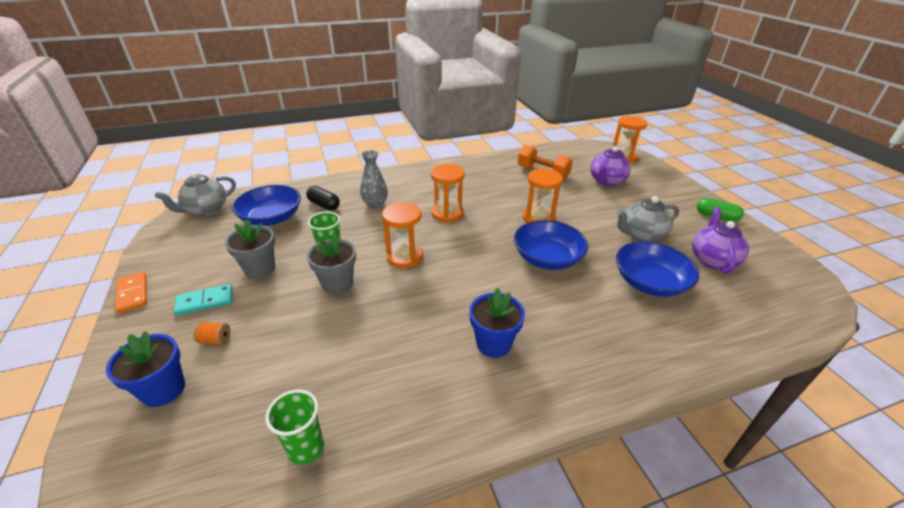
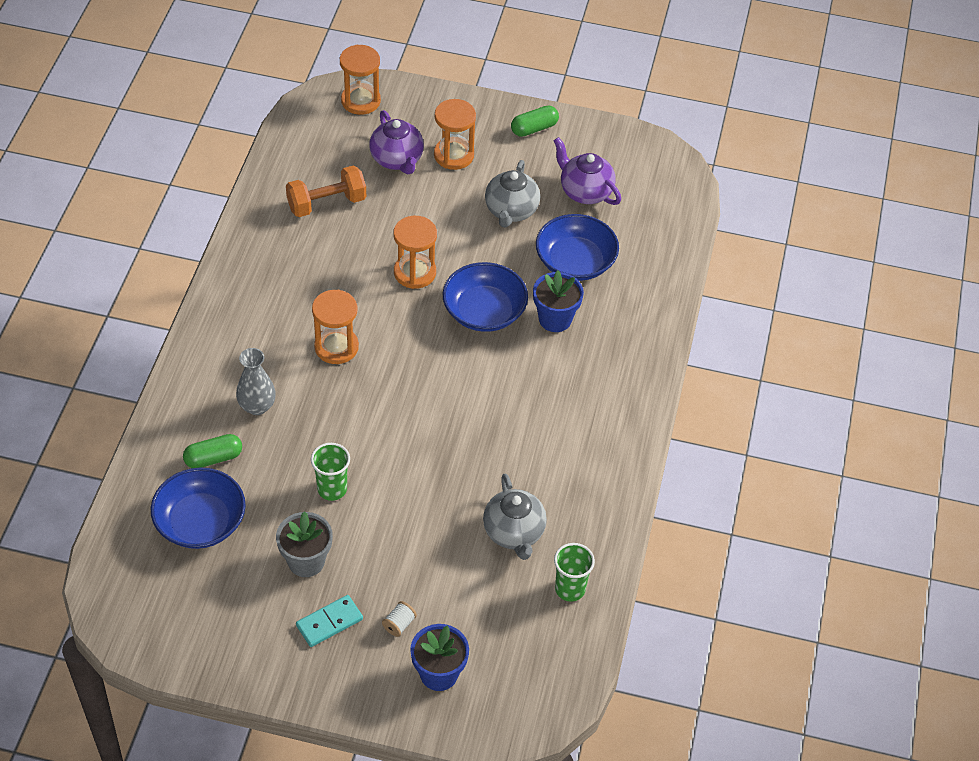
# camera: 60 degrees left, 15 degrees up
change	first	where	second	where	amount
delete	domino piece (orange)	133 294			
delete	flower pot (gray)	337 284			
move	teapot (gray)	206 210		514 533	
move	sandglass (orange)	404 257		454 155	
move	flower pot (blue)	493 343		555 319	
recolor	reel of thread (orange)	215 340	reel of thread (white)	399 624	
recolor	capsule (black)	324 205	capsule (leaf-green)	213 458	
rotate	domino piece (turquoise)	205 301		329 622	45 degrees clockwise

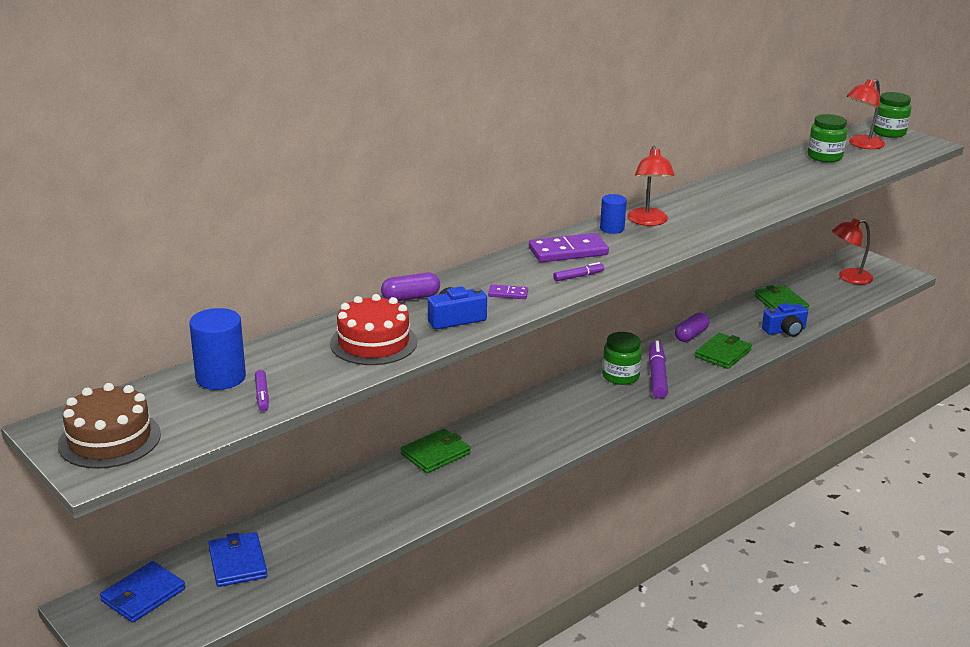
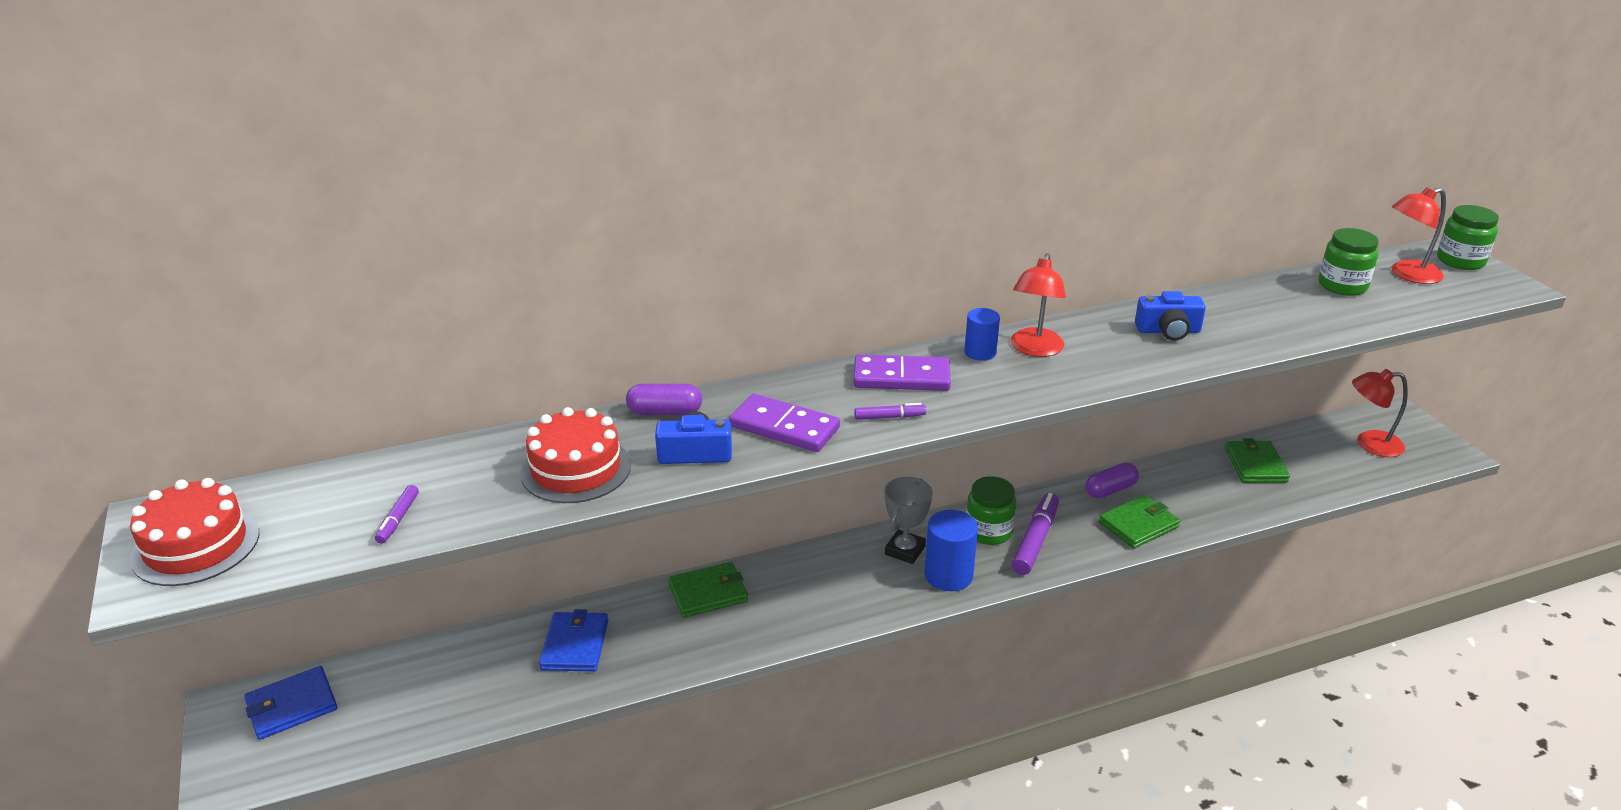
# camera: 20 degrees right, 5 degrees up
change	first	where	second	where	amount
insert			award cup (gray)	905 550	
move	solid cylinder (blue)	220 377		948 575	
move	billfold (blue)	238 562		575 645	
move	compact camera (blue)	785 330		1168 331	
recolor	layer cake (dark brown)	109 439	layer cake (red)	196 545	
resize	domino piece (violet)	508 294		784 427	x2.05

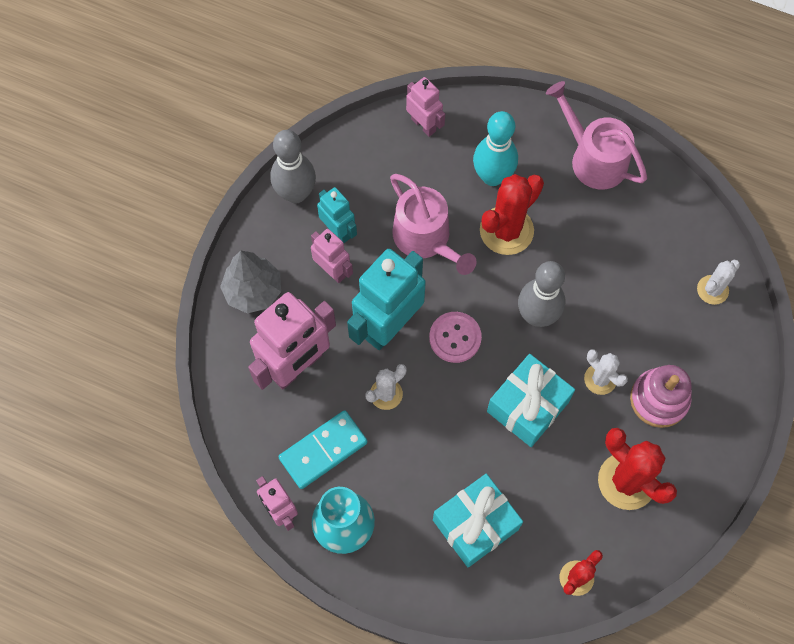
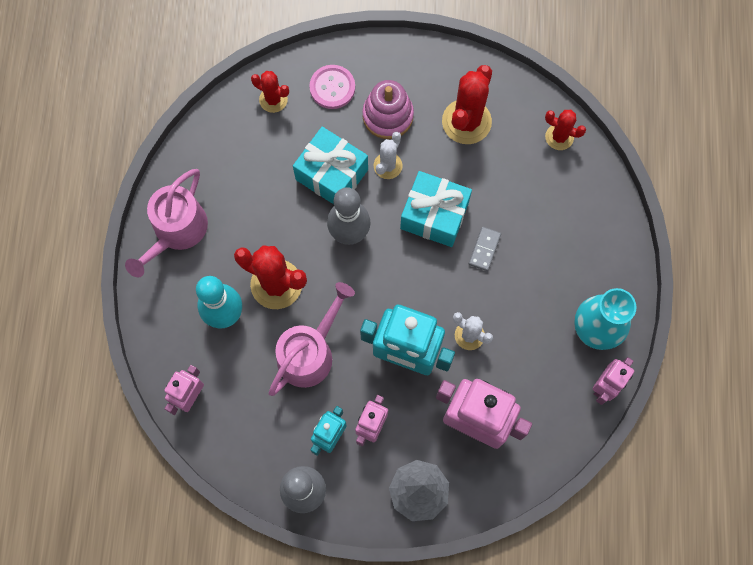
# camera: 110 degrees left, 5 degrees up
change	first	where	second	where	amount
delete	domino piece (turquoise)	323 450			
insert			domino piece (gray)	484 249	
move	button (pink)	455 338		332 87	
move	present (turquoise)	475 525		332 174	
recolor	saguaro cactus (white)	712 290	saguaro cactus (red)	273 99	

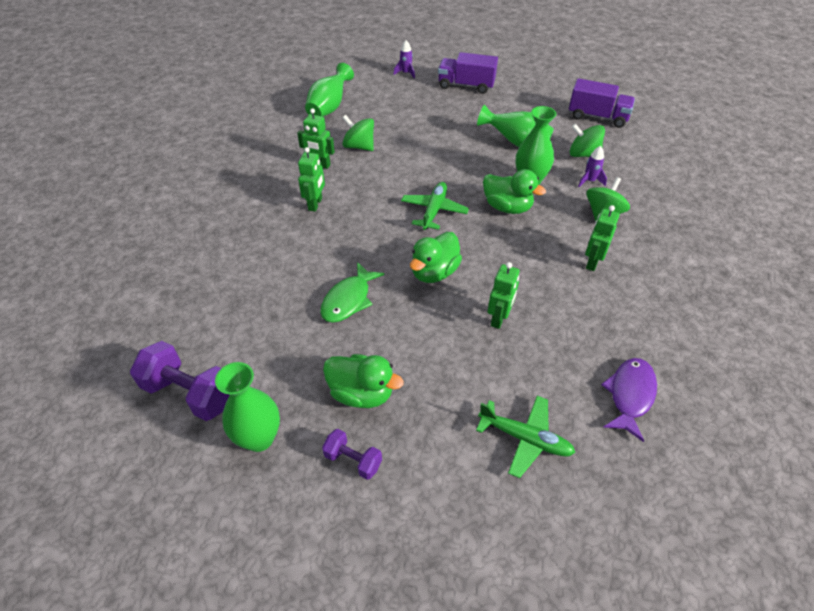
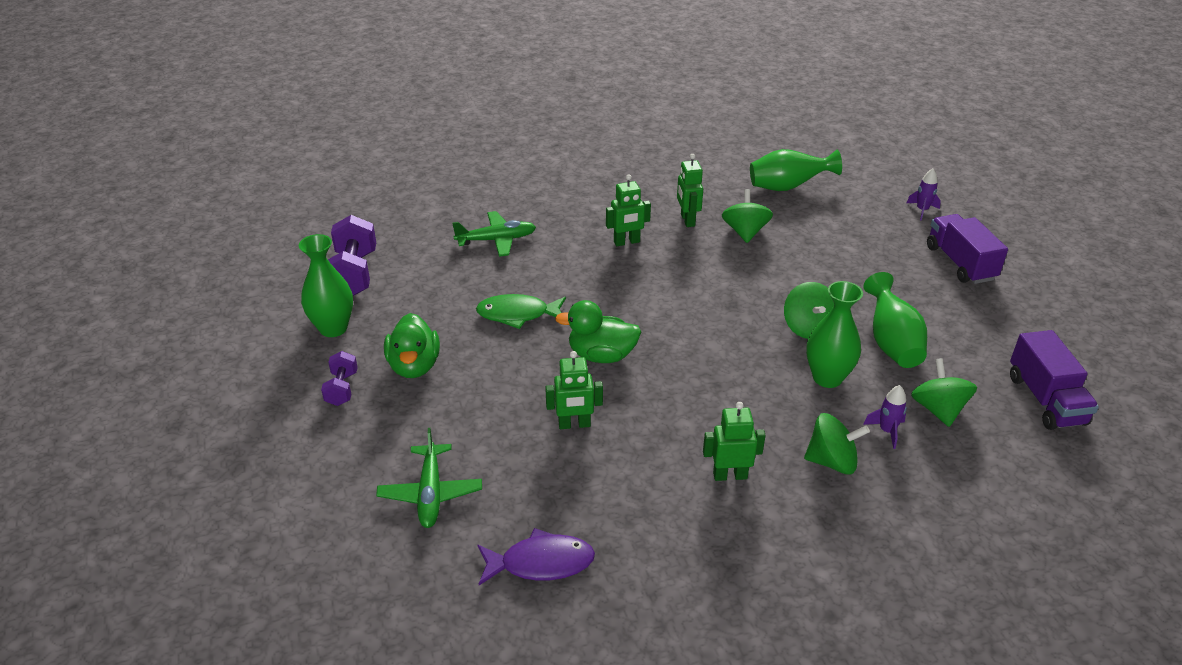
# camera: 60 degrees right, 10 degrees down
change	first	where	second	where	amount
delete	toy duck (leaf-green)	507 207			
insert			whirligig (leaf-green)	808 327	
move	toy plane (leaf-green)	434 210		497 240	

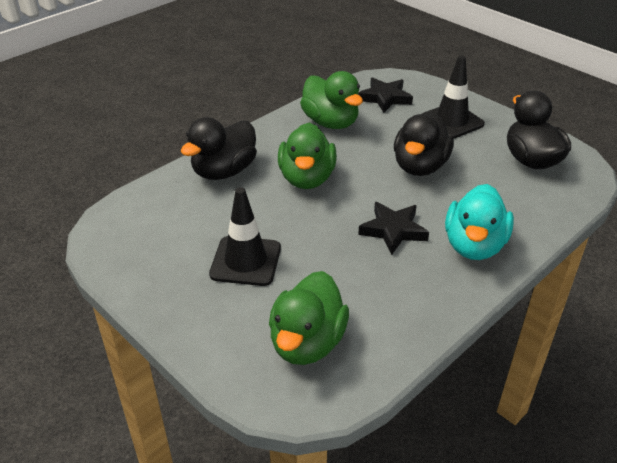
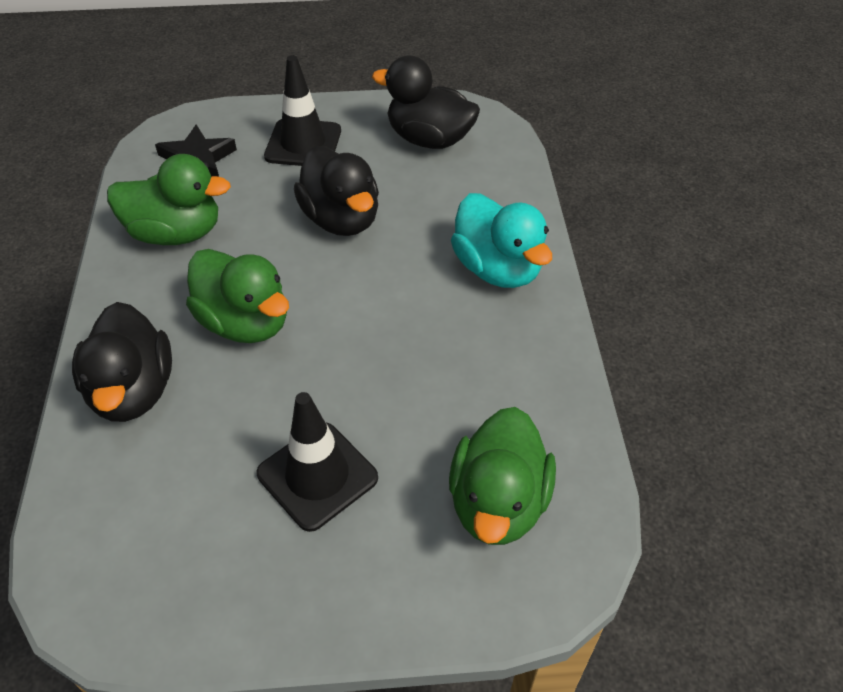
# camera: 50 degrees left, 10 degrees up
change	first	where	second	where	amount
delete	five-pointed star (black)	393 230			
rotate	toy duck (leaf-green)	307 343		498 503	45 degrees clockwise

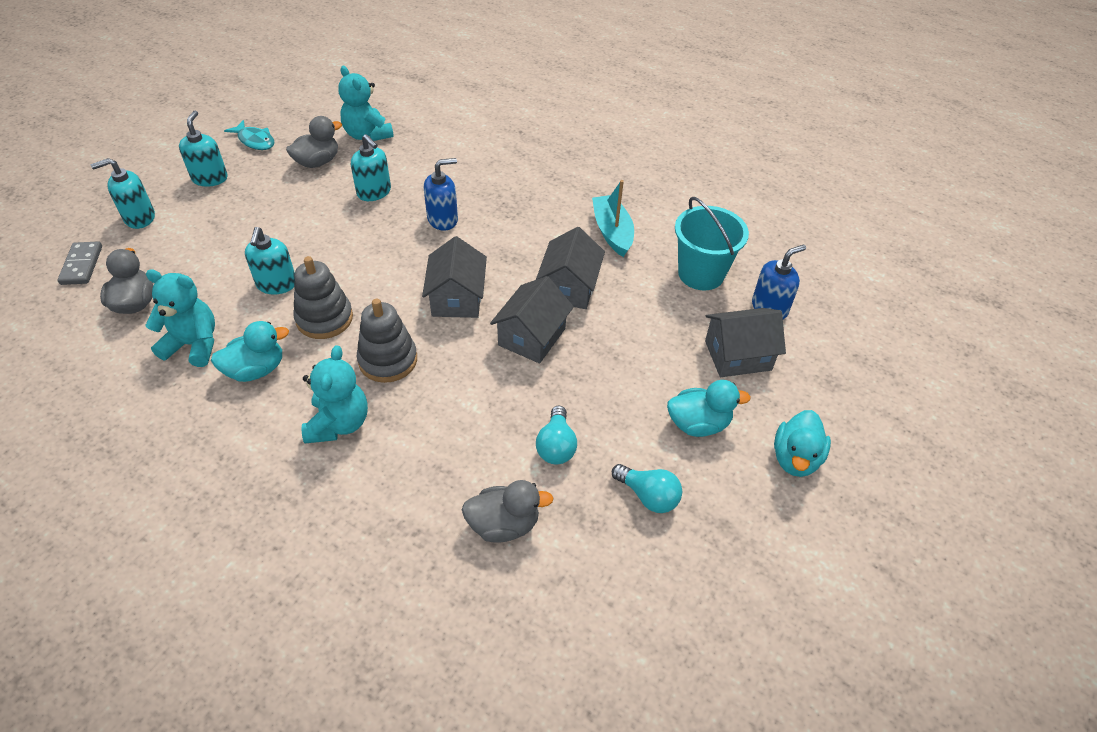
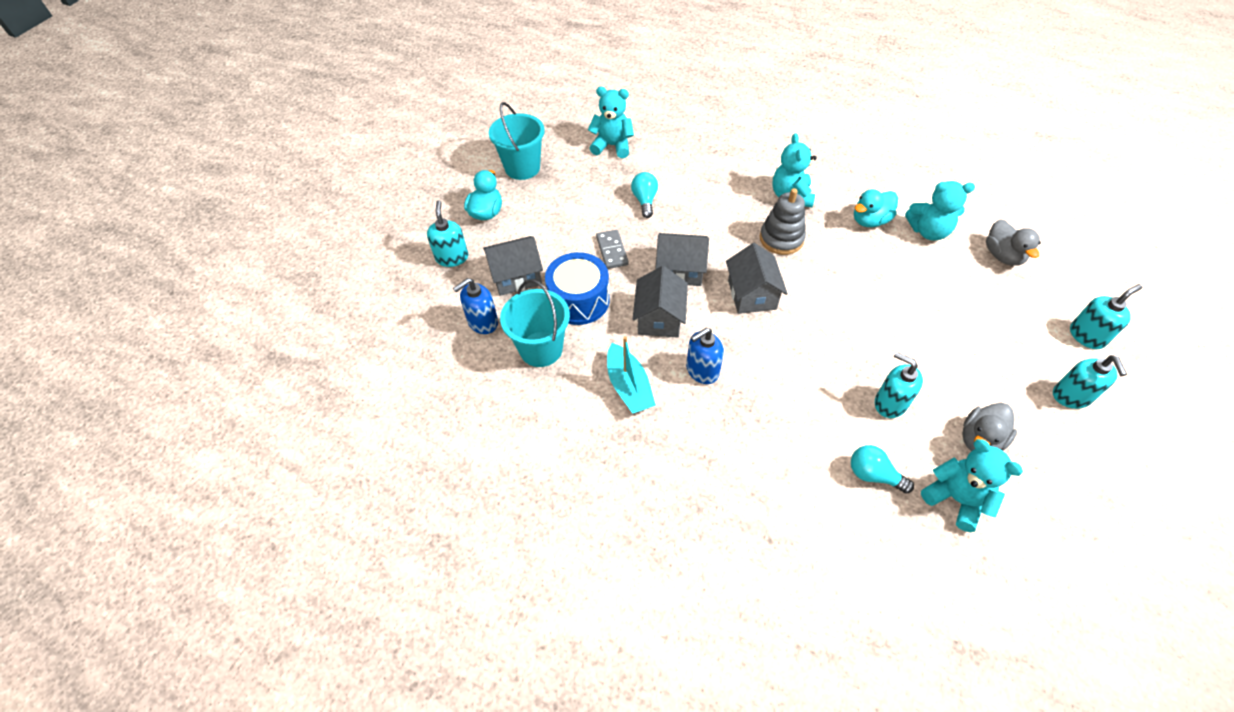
# camera: 175 degrees right, 5 degrees up
change	first	where	second	where	amount
delete	toy fish (turquoise)	255 141			
delete	stacking toy (gray)	324 318			
delete	toy duck (gray)	504 524			
delete	toy duck (turquoise)	698 424			
insert			pail (turquoise)	522 168	
insert			snare drum (blue)	579 300	
insert			teddy bear (turquoise)	612 146	
move	domino piece (gray)	82 265		612 251	
move	soap dispenser (turquoise)	276 284		452 257	
move	soap dispenser (blue)	443 219		702 370	
move	light bulb (turquoise)	648 496		873 475	
rotate	house (gray)	532 337		680 270	75 degrees clockwise

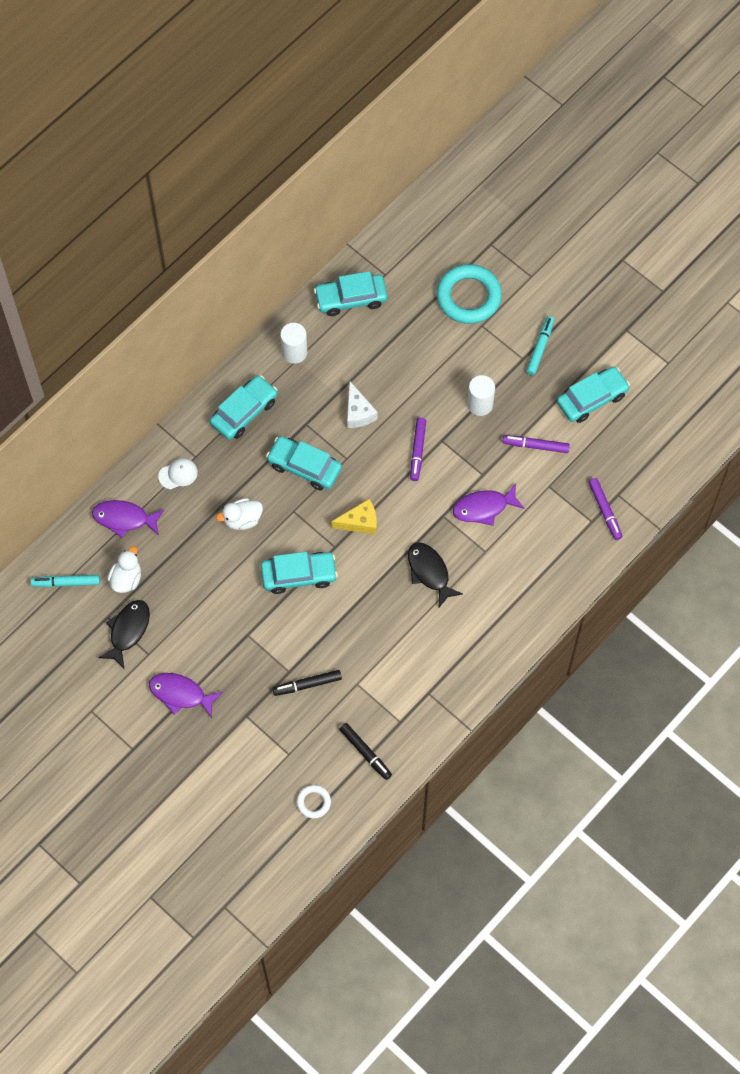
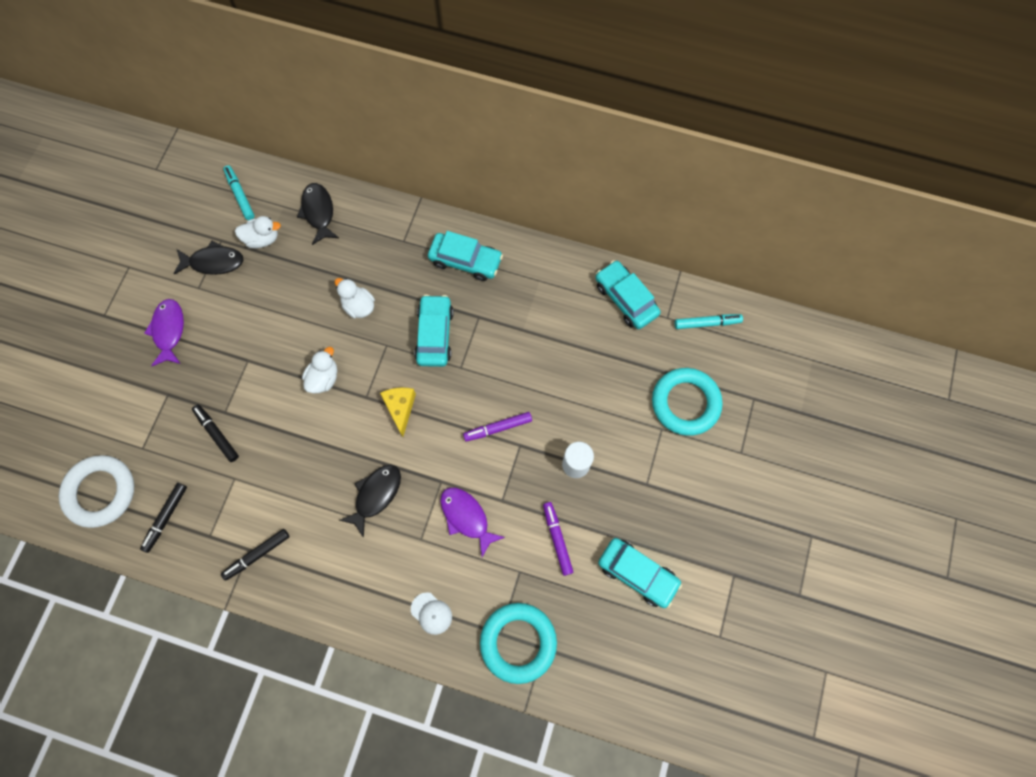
# camera: 65 degrees right, 5 degrees up
change	first	where	second	where	amount
delete	solid cylinder (white)	294 352			
delete	piece of cheese (white)	358 412			
insert			marker pen (black)	257 555	
move	cap (white)	178 474		431 613	
move	marker pen (turquoise)	540 348		707 323	
replace	car (turquoise)	299 575	toy duck (white)	324 378	
replace	marker pen (violet)	605 511	ring (turquoise)	518 642	
recolor	toy fish (violet)	124 519	toy fish (black)	318 212	
rotate	piece of cheese (bright yellow)	360 522		400 408	150 degrees counterclockwise
resize	ring (white)	313 802		100 492	x2.08

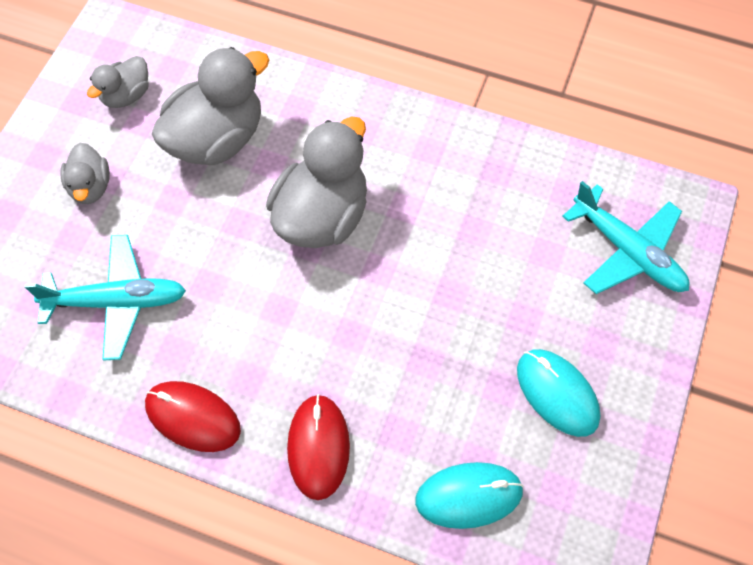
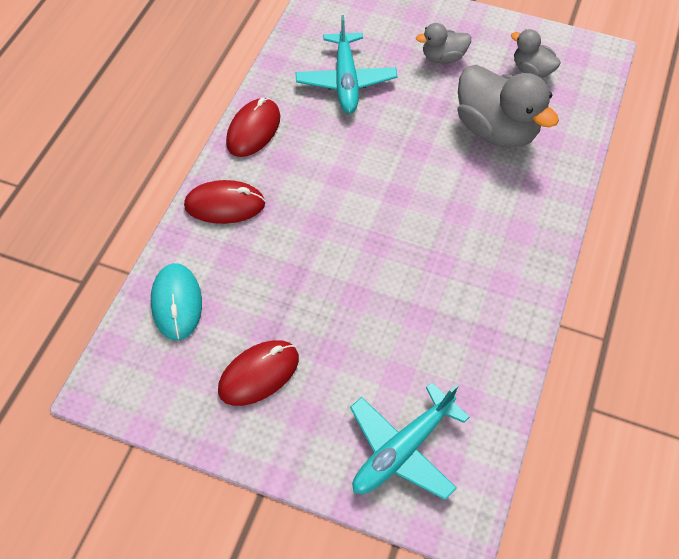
# camera: 90 degrees right, 5 degrees down
change	first	where	second	where	amount
delete	toy duck (gray)	322 216			
recolor	PC mouse (turquoise)	557 393	PC mouse (red)	259 374	

